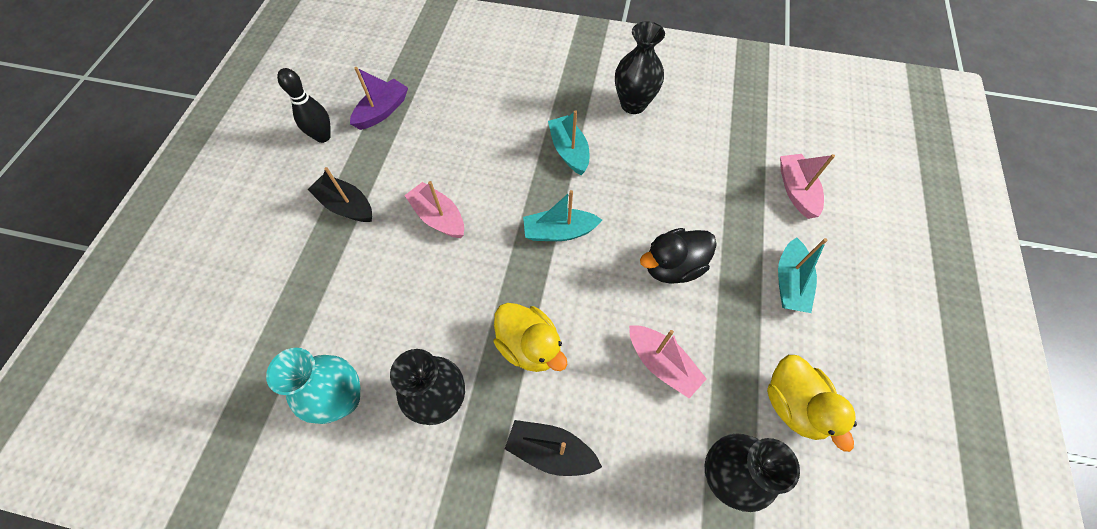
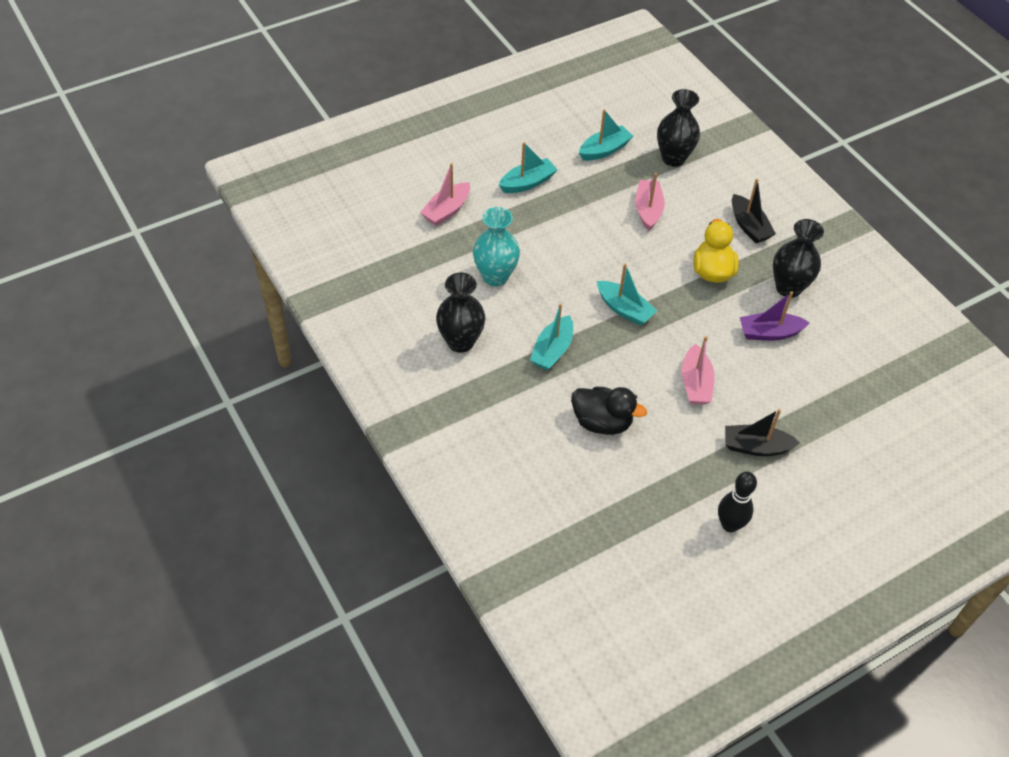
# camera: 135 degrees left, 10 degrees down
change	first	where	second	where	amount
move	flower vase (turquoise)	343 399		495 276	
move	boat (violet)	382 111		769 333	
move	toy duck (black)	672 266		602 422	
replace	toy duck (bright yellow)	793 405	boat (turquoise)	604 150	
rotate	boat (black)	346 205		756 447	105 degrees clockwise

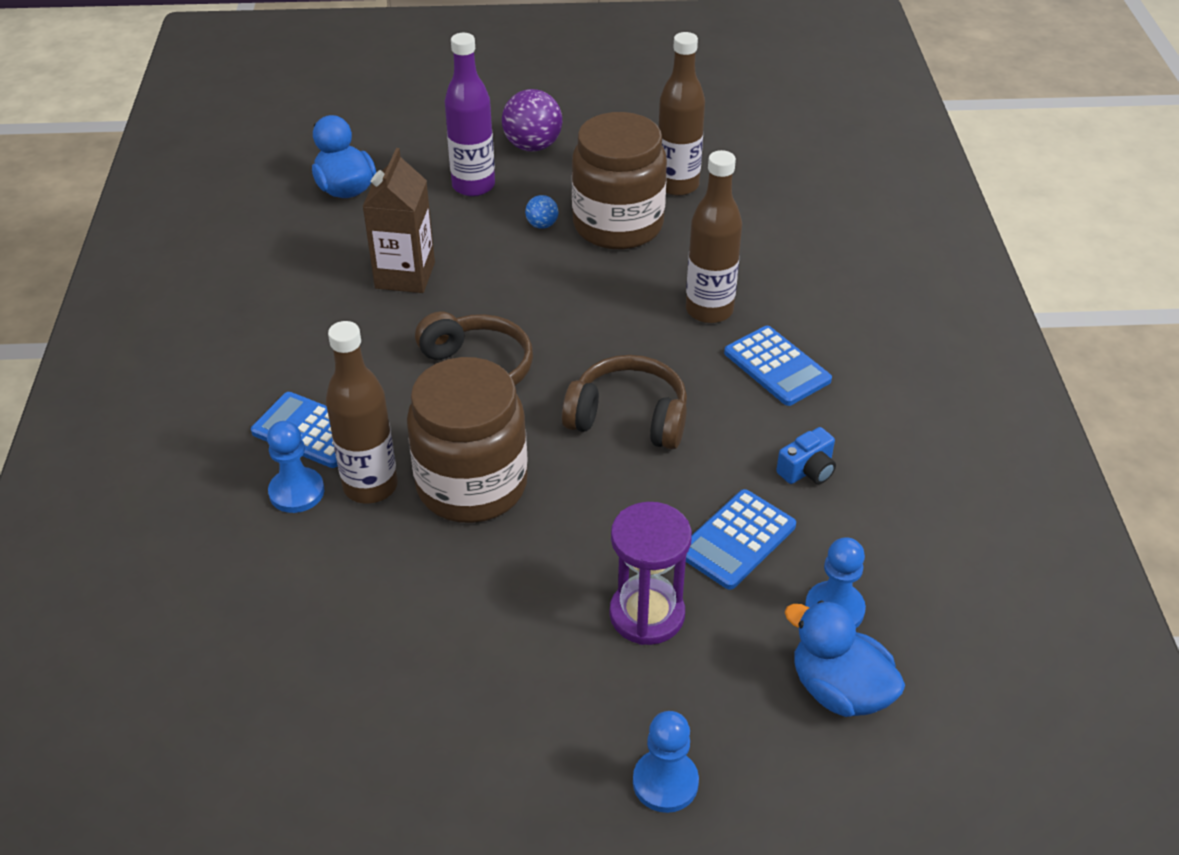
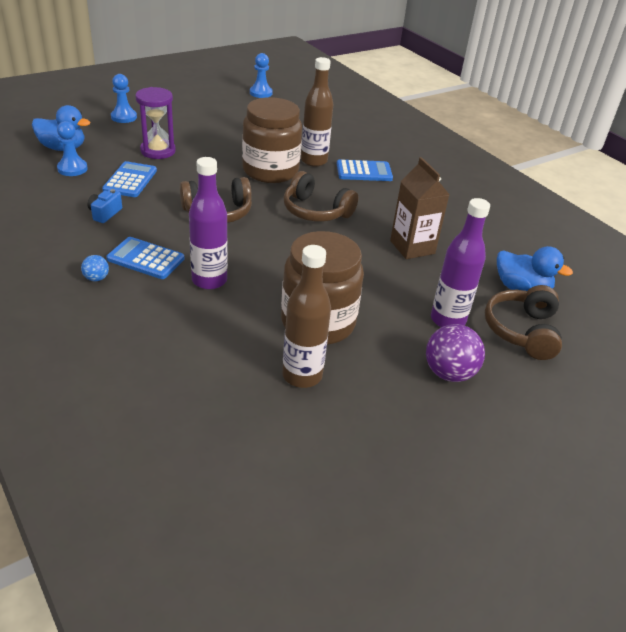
# camera: 145 degrees right, 5 degrees down
change	first	where	second	where	amount
insert			headset (dark brown)	522 331	
move	pawn (blue)	297 492		261 93	
move	play ball (blue)	542 225		96 278	
recolor	flask (dark brown)	709 310	flask (violet)	209 280	

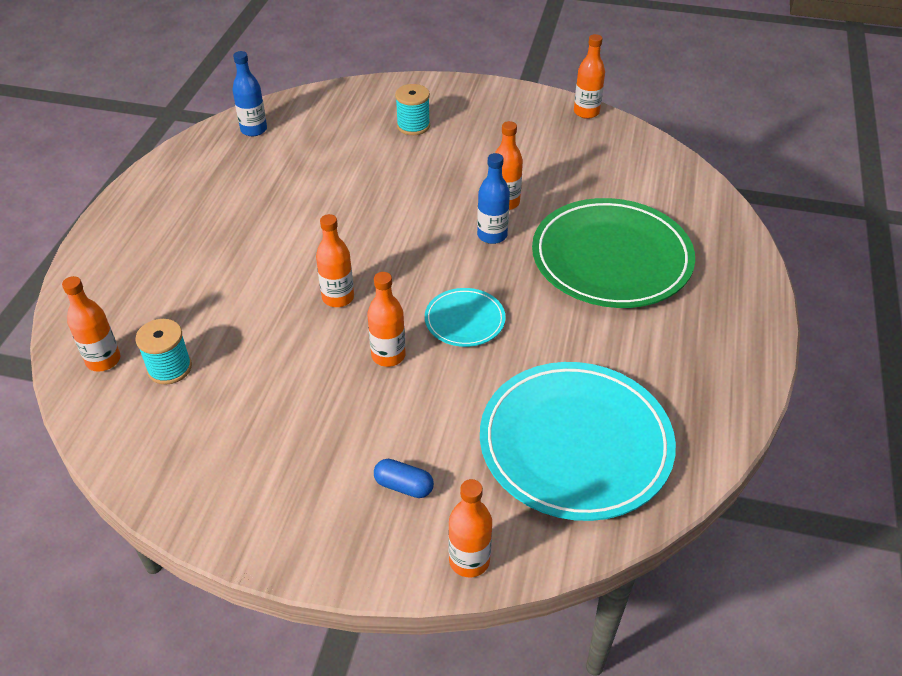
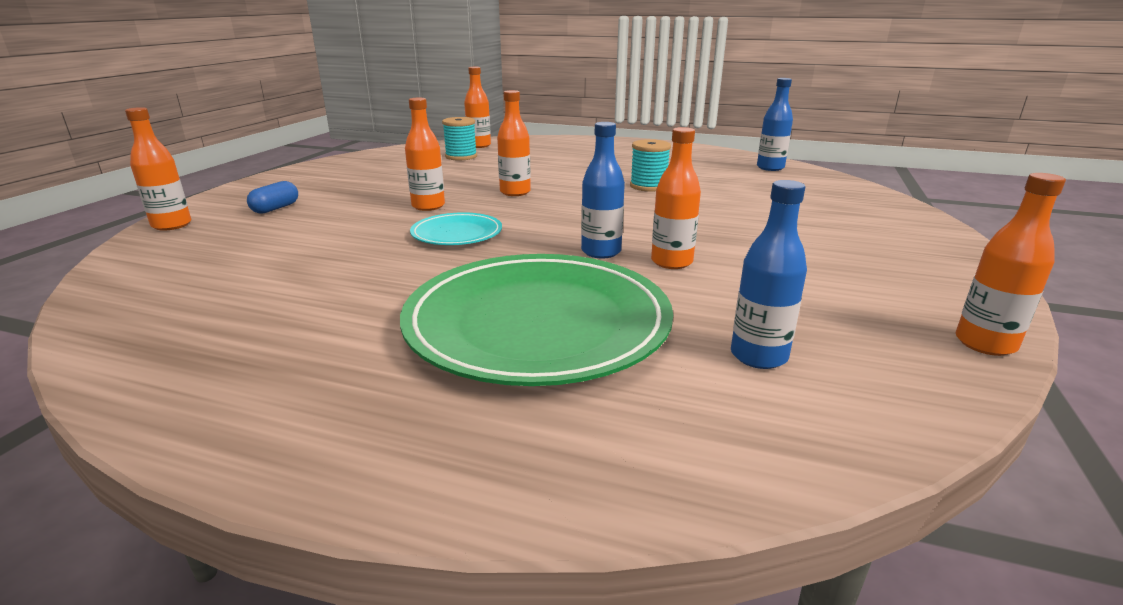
# camera: 95 degrees right, 20 degrees down
change	first	where	second	where	amount
delete	flat dish (turquoise)	575 444			
insert			flask (blue)	758 356	
move	reel of thread (turquoise)	413 126		648 186	

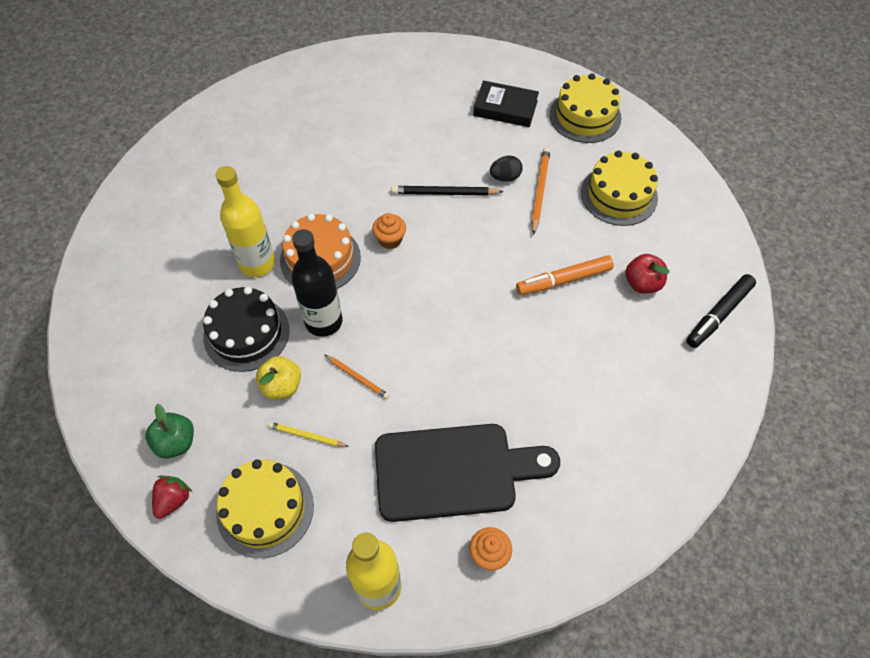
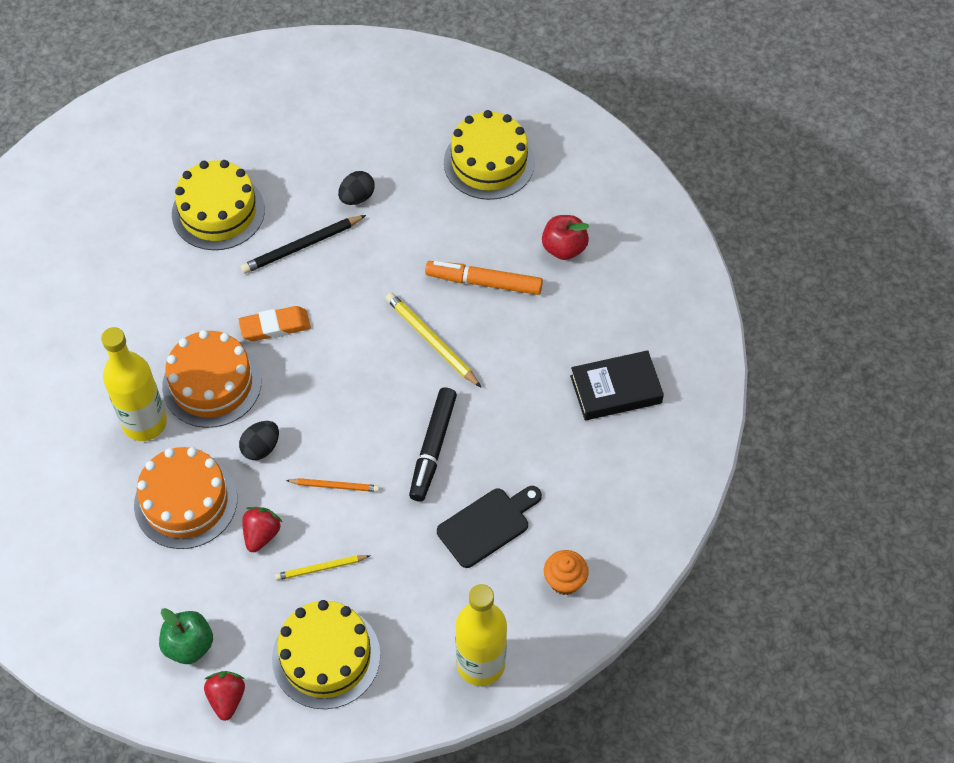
# camera: 30 degrees left, 0 degrees up
change	first	where	second	where	amount
delete	lead pencil (orange)	540 191			
insert			lead pencil (bright yellow)	432 341	
move	book (black)	505 108		616 389	
move	layer cake (bright yellow)	585 116		218 212	
move	marker pen (black)	718 315		432 448	
replace	apple fruit (bright yellow)	282 386	toy strawberry (red)	261 534	
replace	flask (black)	323 321	toy egg (black)	261 448	
replace	cupcake (orange)	390 240	gum eraser (orange)	275 326	
recolor	layer cake (black)	246 333	layer cake (orange)	185 501	
rotate	marker pen (orange)	563 280		484 282	60 degrees clockwise
resize	bread board (black)	454 471		487 525	x0.55

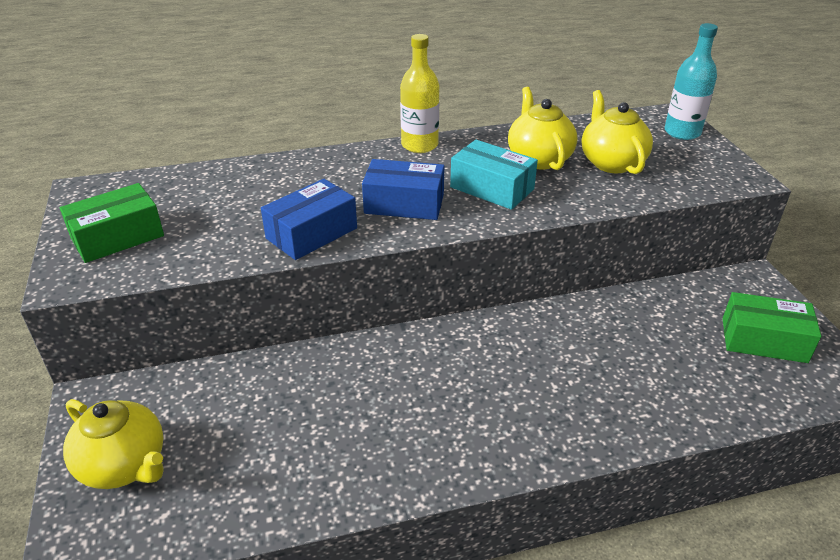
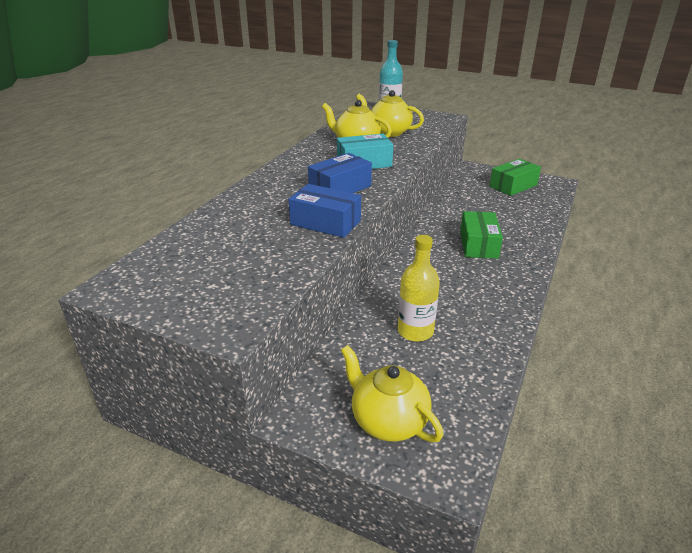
# camera: 50 degrees left, 5 degrees down
change	first	where	second	where	amount
move	package (leaf-green)	117 237		478 244	
move	flask (bright yellow)	419 145		415 331	
rotate	teapot (bright yellow)	125 465		388 421	120 degrees counterclockwise
rotate	package (blue)	311 233		325 223	60 degrees counterclockwise

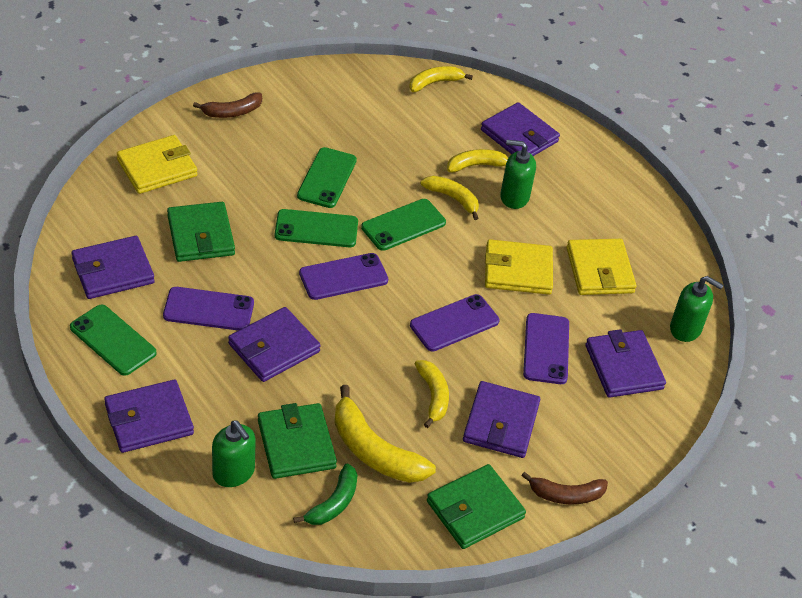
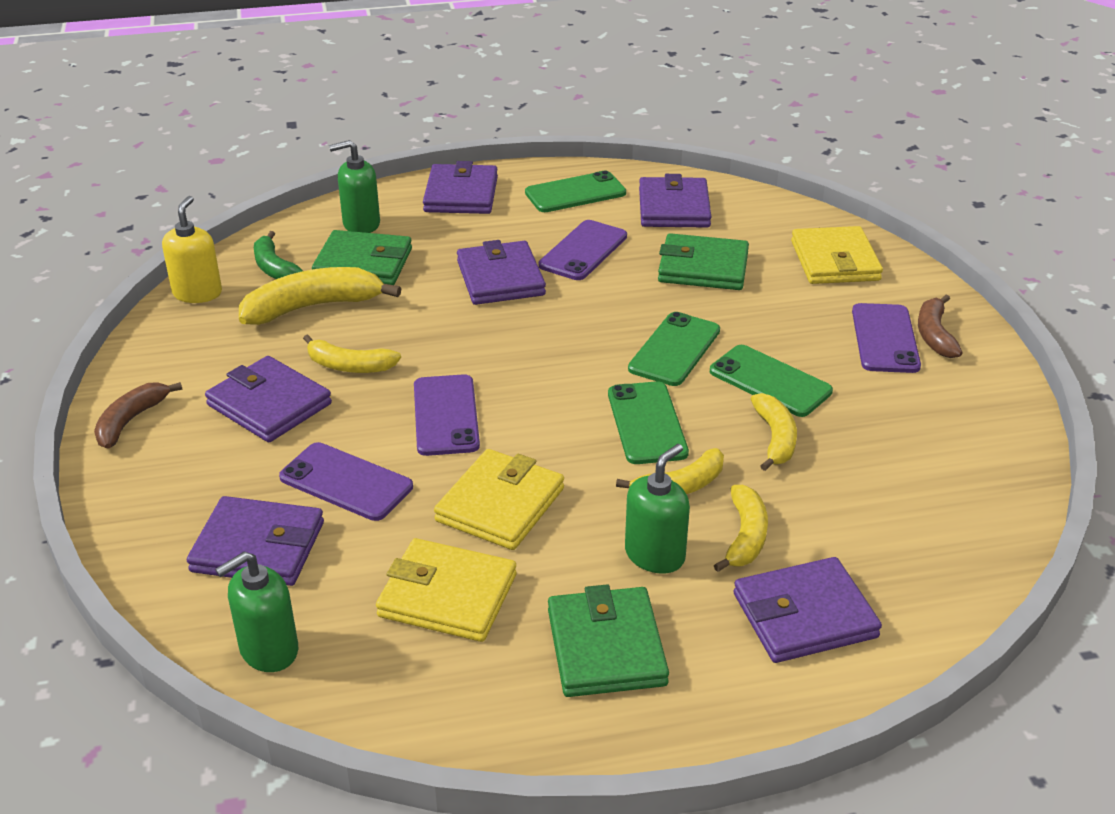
# camera: 120 degrees right, 10 degrees down
change	first	where	second	where	amount
insert			soap dispenser (bright yellow)	197 293	
move	phone (violet)	343 277		885 339	
move	banana (bright yellow)	435 83		775 438	
move	billfold (leaf-green)	474 509		606 647	

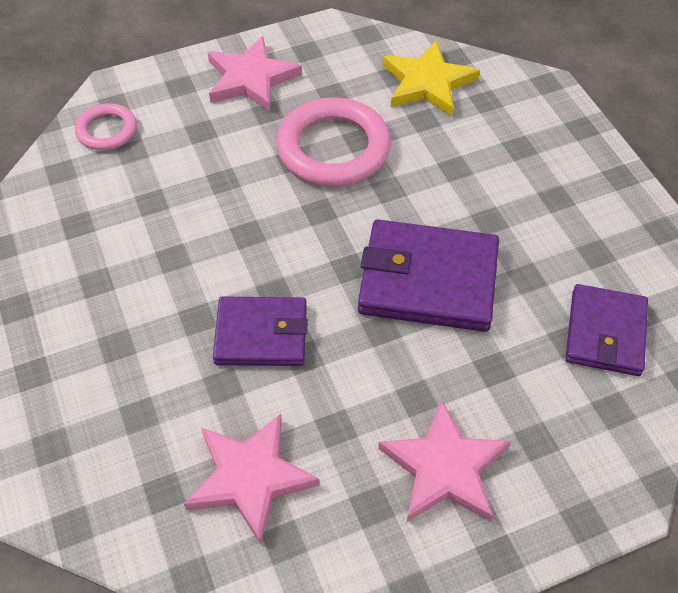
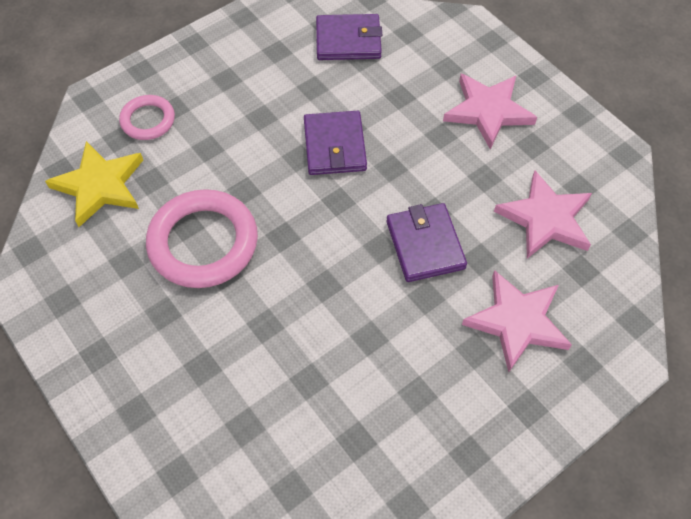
# camera: 105 degrees left, 5 degrees up
change	first	where	second	where	amount
move	ring (pink)	107 130		148 120	
move	five-pointed star (pink)	251 78		517 321	
resize	billfold (violet)	428 280		334 146	x0.66

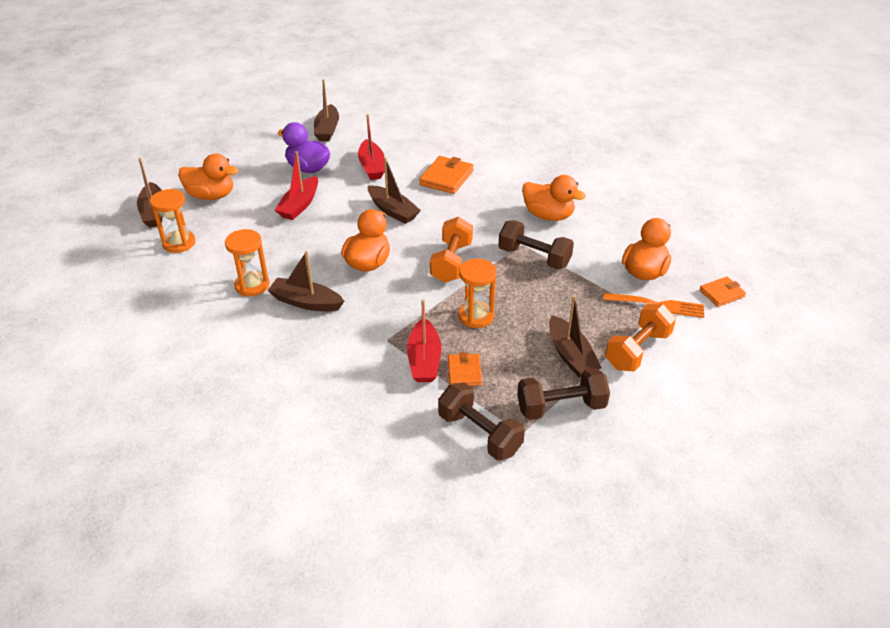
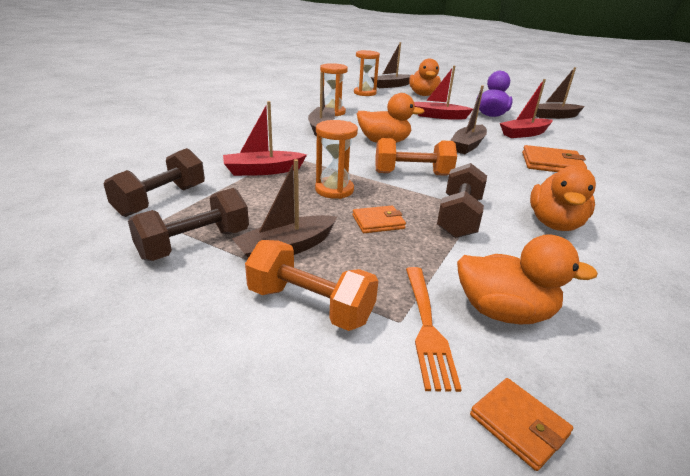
# camera: 75 degrees right, 10 degrees down
change	first	where	second	where	amount
move	billfold (orange)	464 372		378 222	
rotate	hand weight (dark brown)	561 407		195 244	75 degrees clockwise

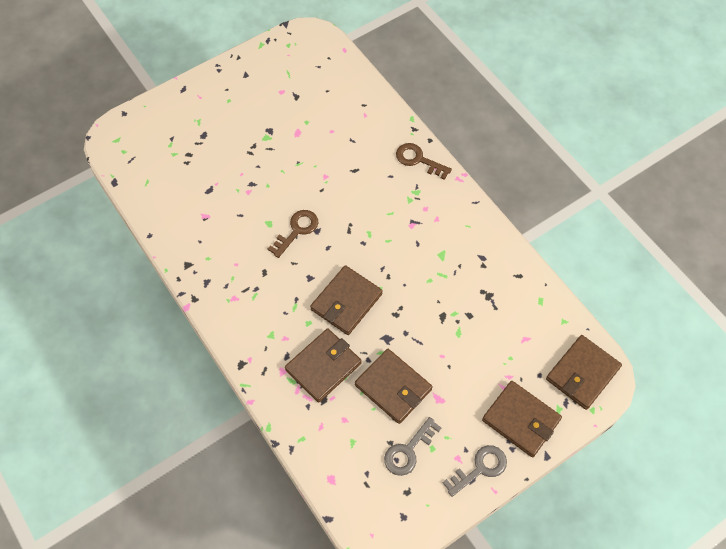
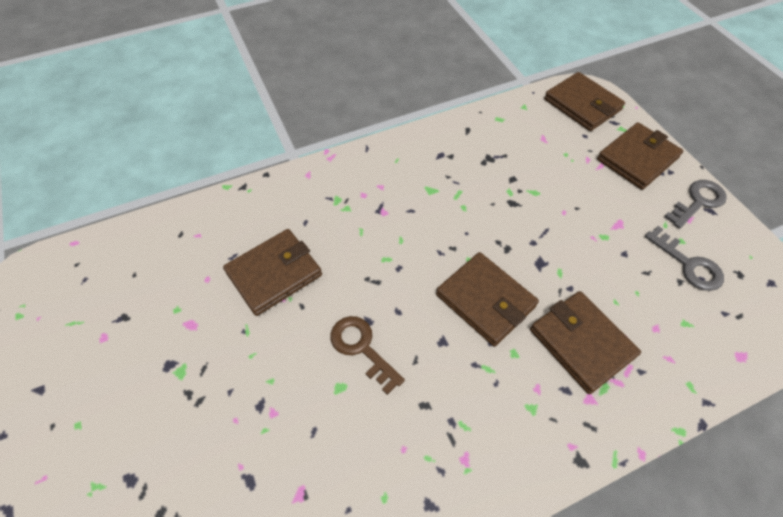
# camera: 80 degrees left, 5 degrees down
change	first	where	second	where	amount
delete	key (dark brown)	418 160			
move	billfold (dark brown)	393 387		274 273	
rotate	key (gray)	480 468		698 202	75 degrees clockwise

